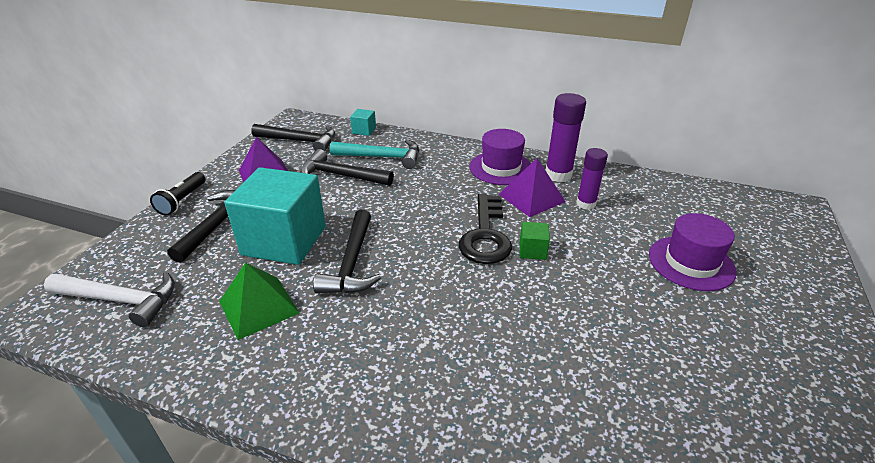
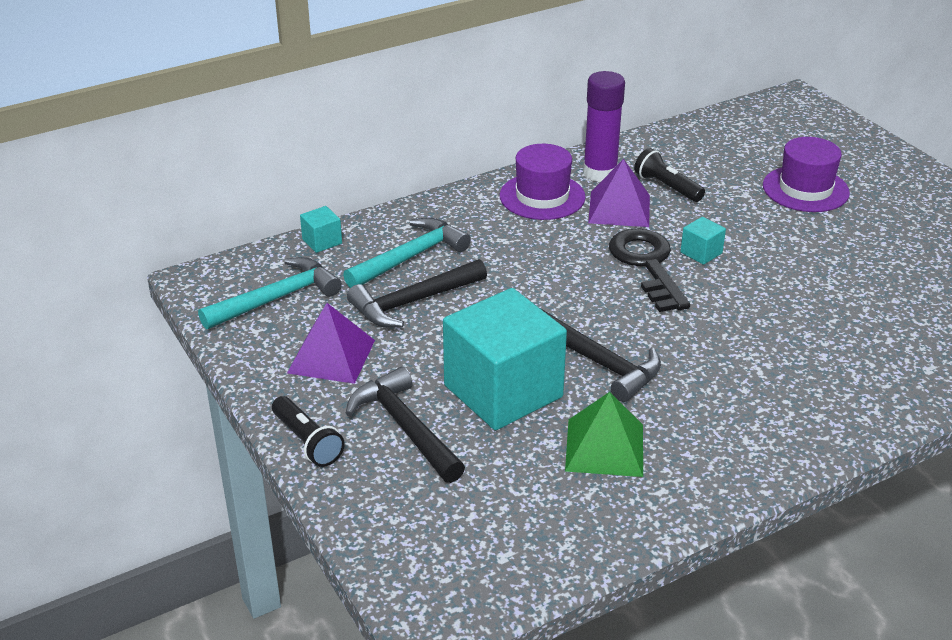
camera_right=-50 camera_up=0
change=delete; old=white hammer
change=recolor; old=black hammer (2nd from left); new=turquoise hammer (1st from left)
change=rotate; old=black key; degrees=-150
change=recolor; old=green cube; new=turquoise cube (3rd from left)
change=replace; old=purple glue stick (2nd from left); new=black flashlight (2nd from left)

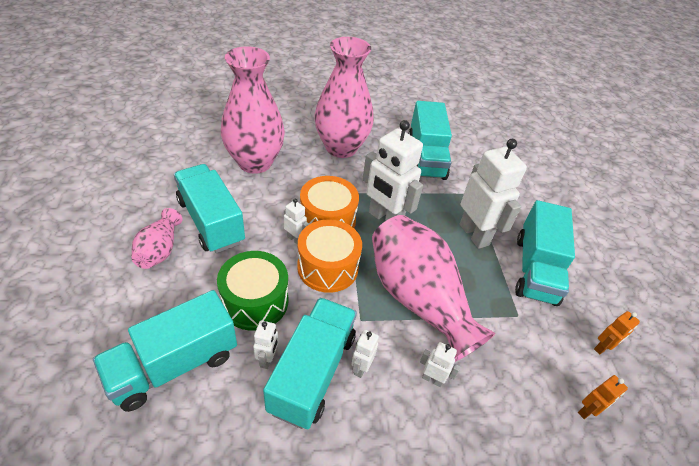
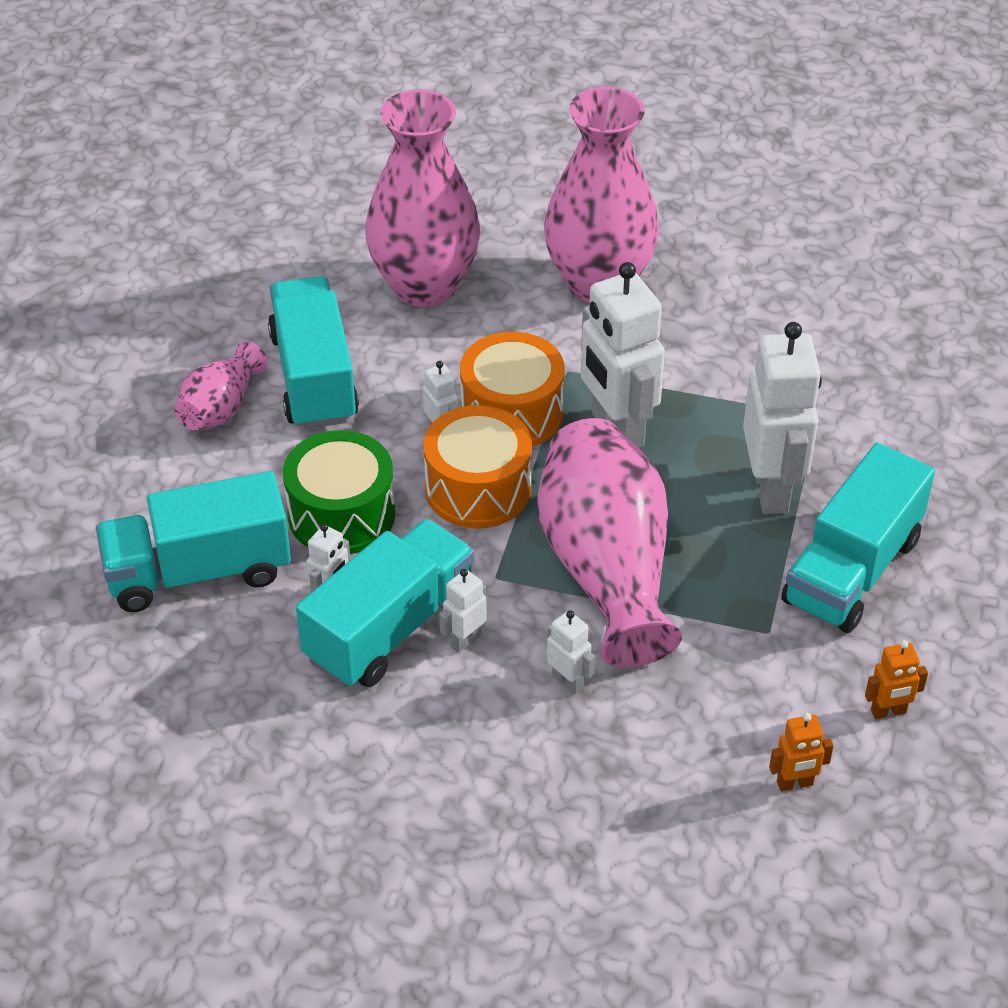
camera_right=25 camera_up=0
change=delete; old=turquoise truck (4th from left)

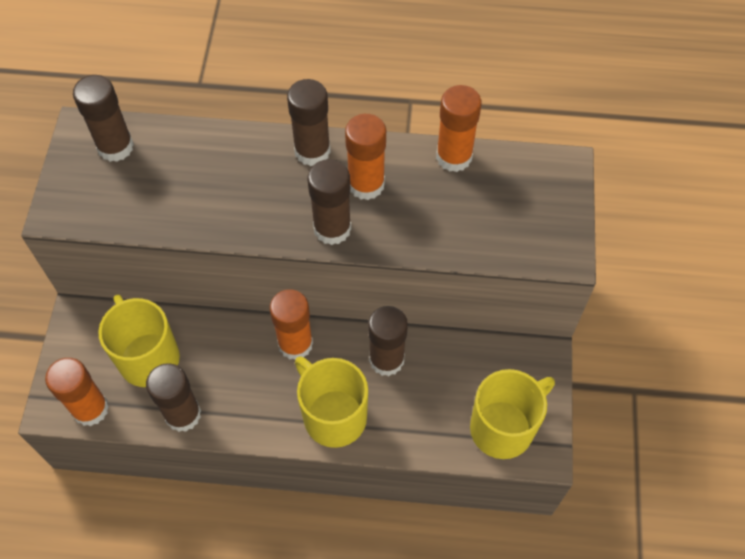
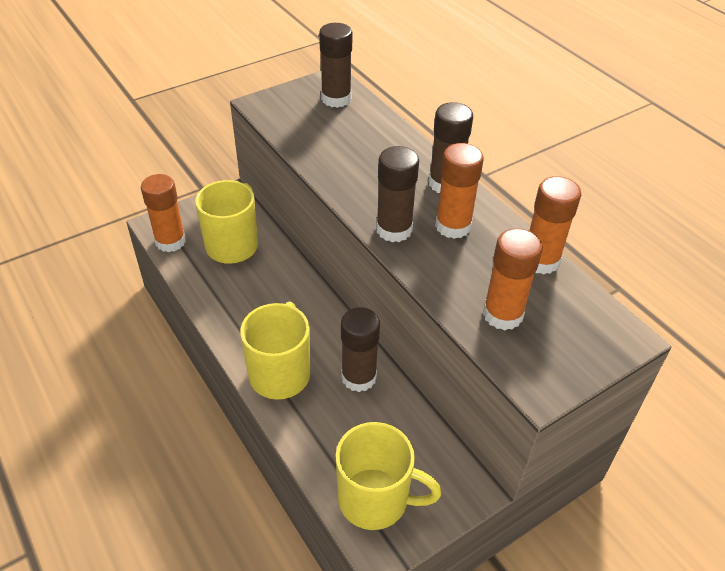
camera_right=50 camera_up=-15
change=delete; old=brown glue stick (2nd from left)
change=move; old=orange glue stick (2nd from left in the first image); new=orange glue stick (3rd from left)

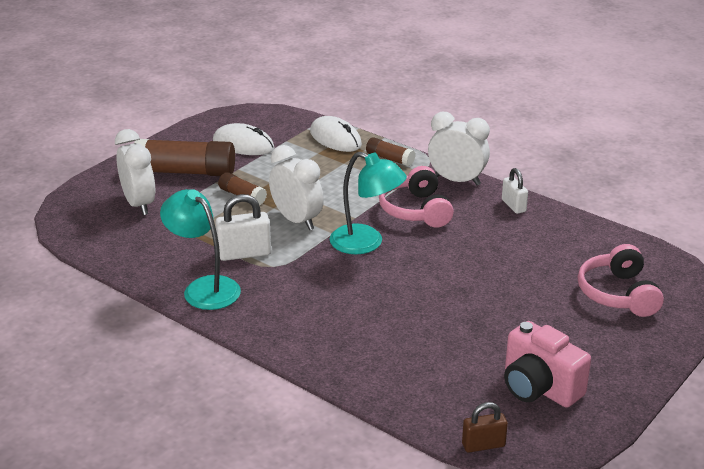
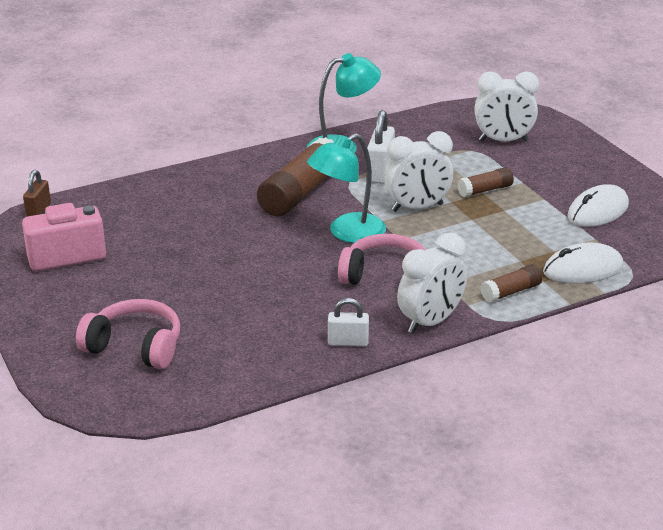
camera_right=115 camera_up=0
change=move; old=brown glue stick (1st from left)

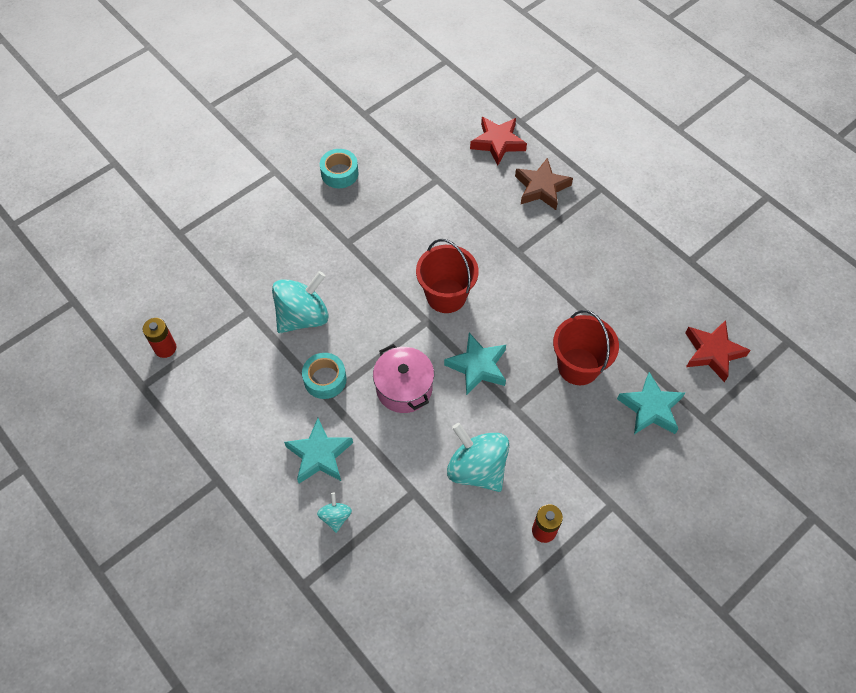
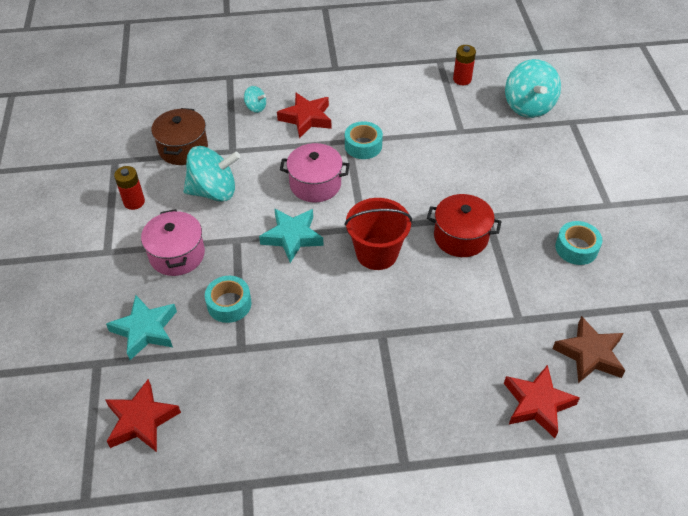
camera_right=125 camera_up=-10
change=move; old=turquoise spinning top (1st from left in the first image); new=turquoise spinning top (3rd from left)
change=recolor; old=turquoise star (1st from left); new=red star (2nd from left)
change=move; old=brown star
change=replace; old=red bucket (2nd from left); new=turquoise tape (1st from left)
change=insert; new=pink pot (1st from left)
change=insert; new=brown pot
change=insert; new=red pot

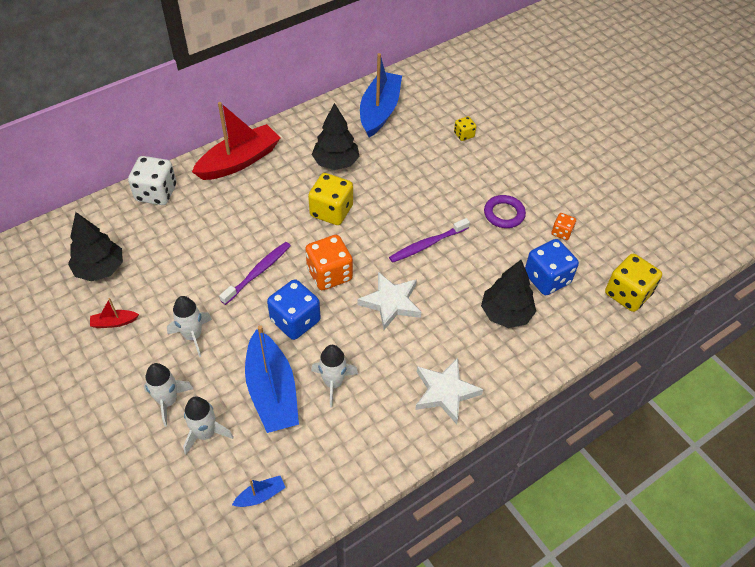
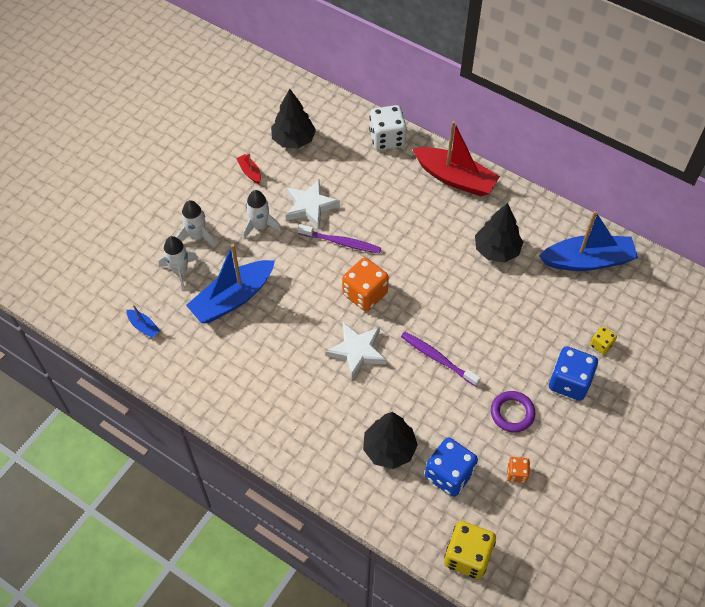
camera_right=70 camera_up=5
change=move; old=blue dice (1st from left in the first image); new=blue dice (2nd from left)
change=delete; old=yellow dice (1st from left)
change=delete; old=white rocket (4th from left)
change=move; old=white star (2nd from left in the first image); new=white star (1st from left)

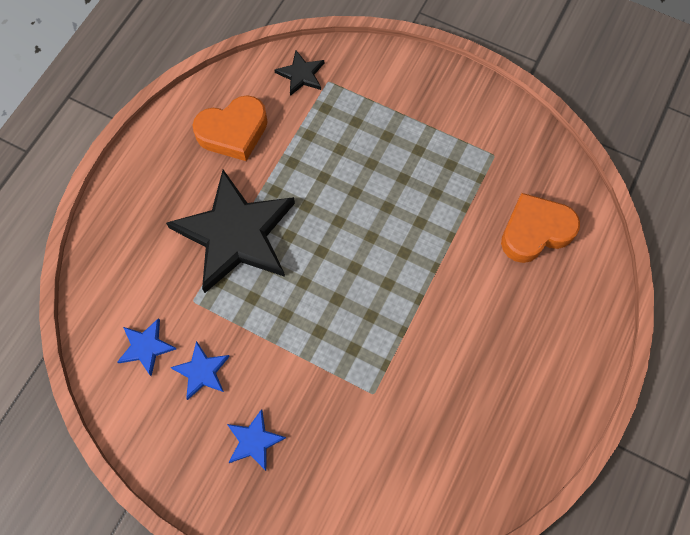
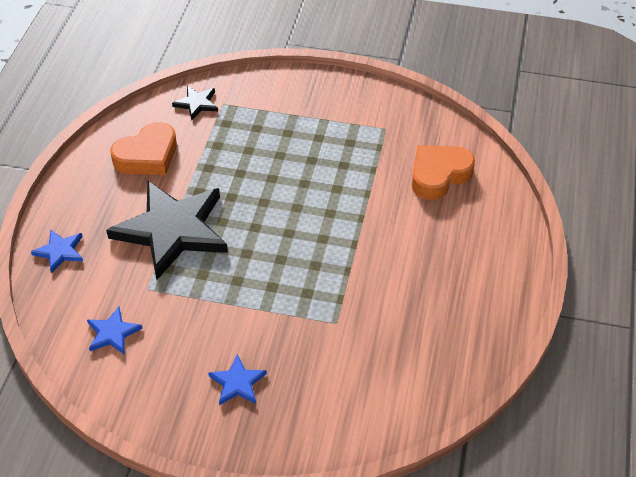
camera_right=-15 camera_up=-20
change=move; old=blue star (2nd from left in the first image); new=blue star (1st from left)

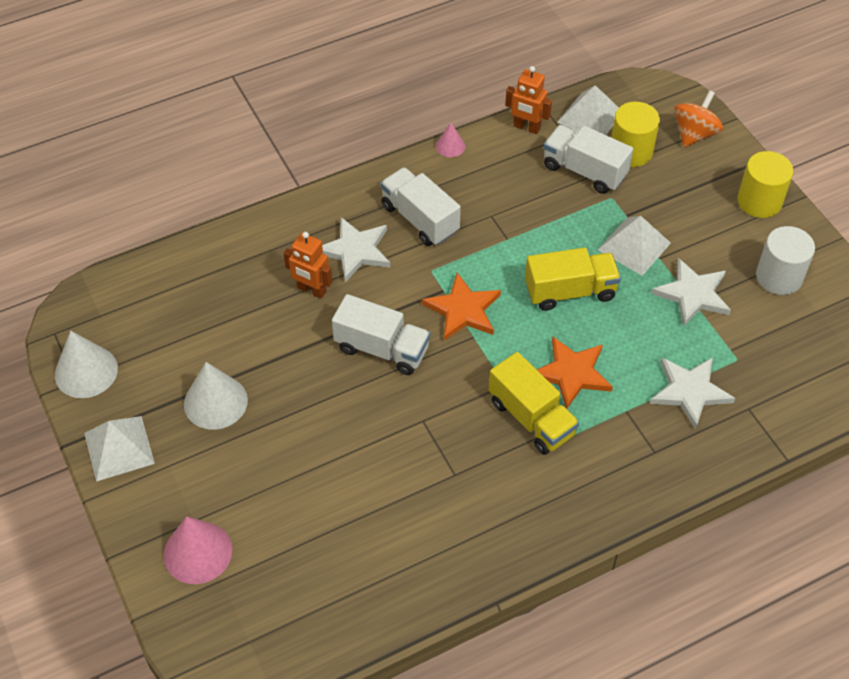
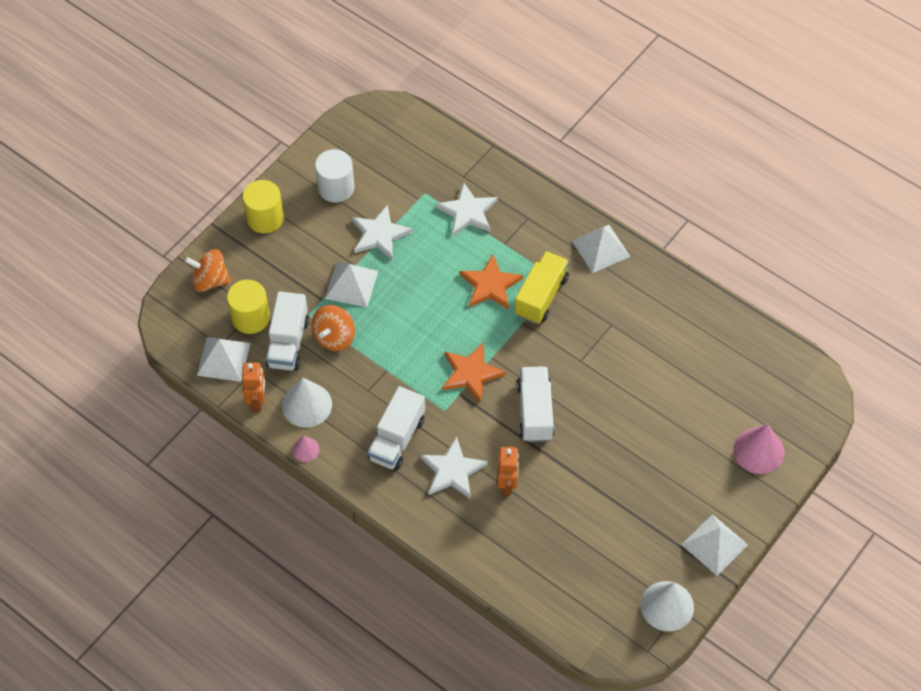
camera_right=-115 camera_up=5
change=move; old=white cone (2nd from left in the first image); new=white cone (1st from left)
change=delete; old=yellow truck (2nd from left)
change=insert; new=orange spinning top (2nd from left)
change=insert; new=white pyramid (3rd from left)

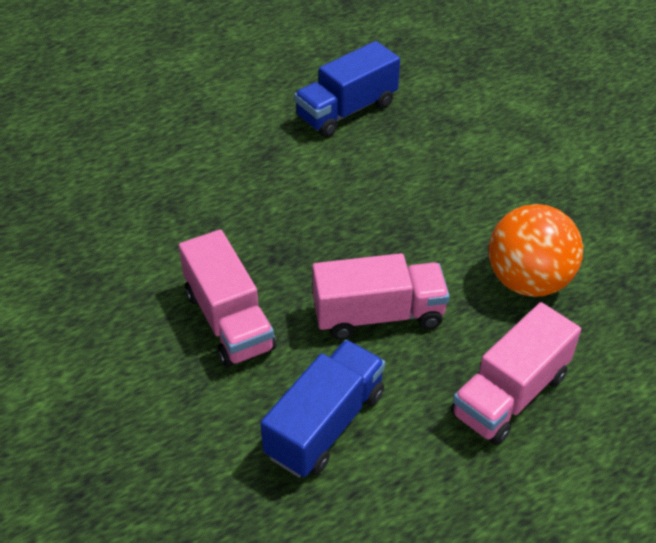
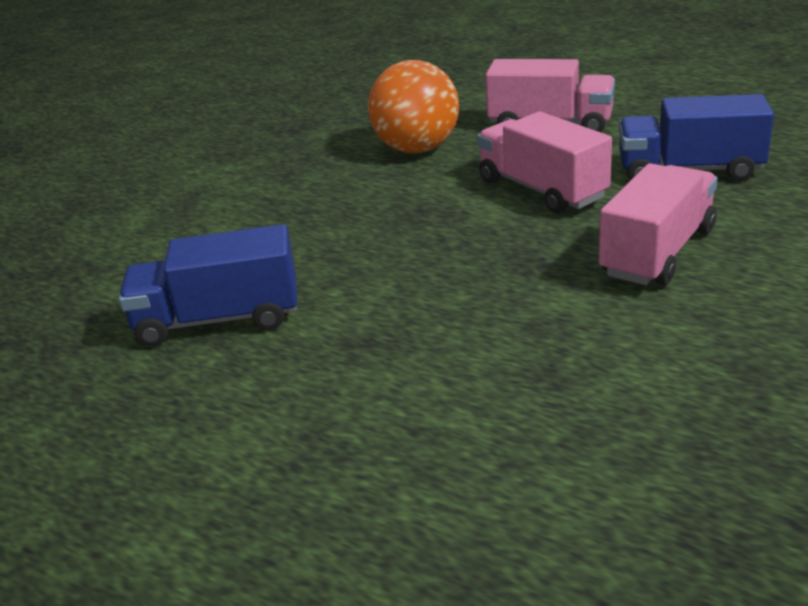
camera_right=-115 camera_up=-15
change=rotate; old=blue truck (2nd from left in the first image); degrees=150

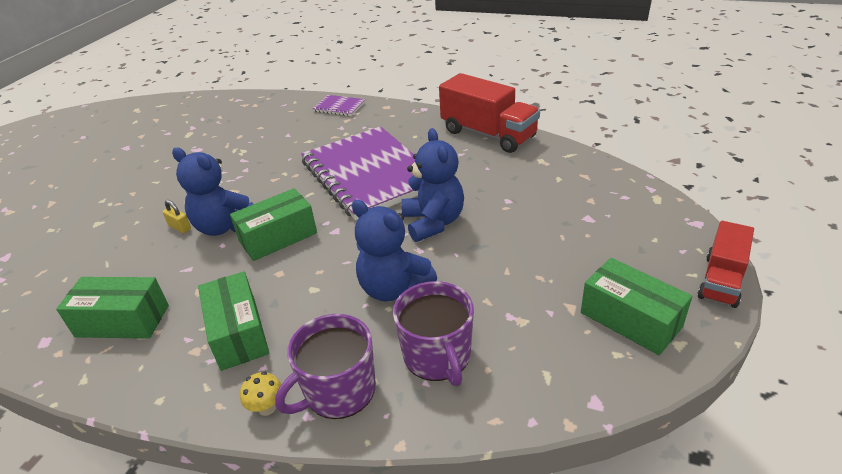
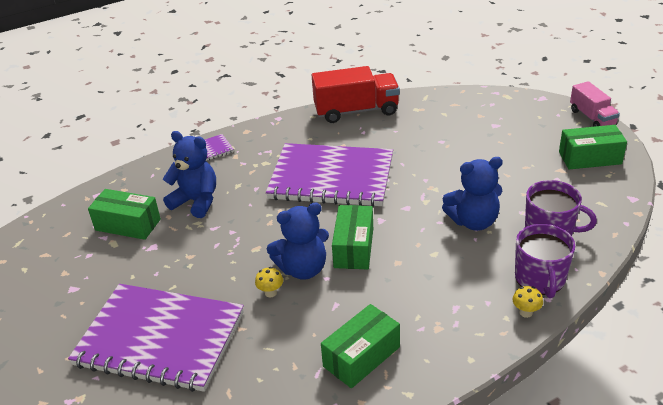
camera_right=-50 camera_up=0
change=replace; old=yellow padlock; new=yellow mushroom (1st from left)
change=move; old=green box (2nd from left in the first image); new=green box (1st from left)
change=move; old=blue teddy bear (3rd from left in the first image); new=blue teddy bear (1st from left)
change=recolor; old=red truck (2nd from left); new=pink truck
change=insert; new=purple notebook (1st from left)

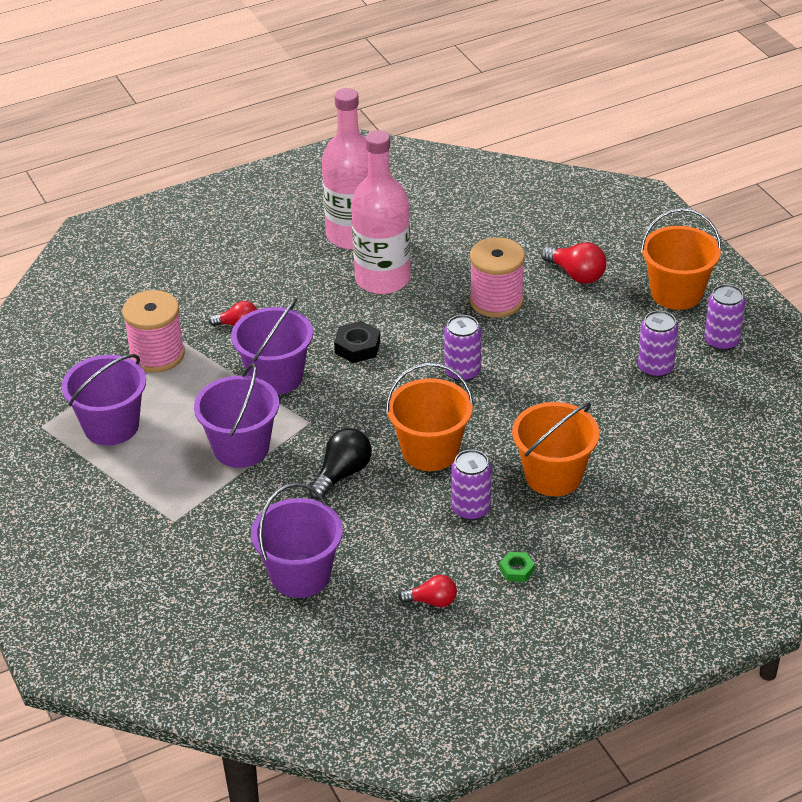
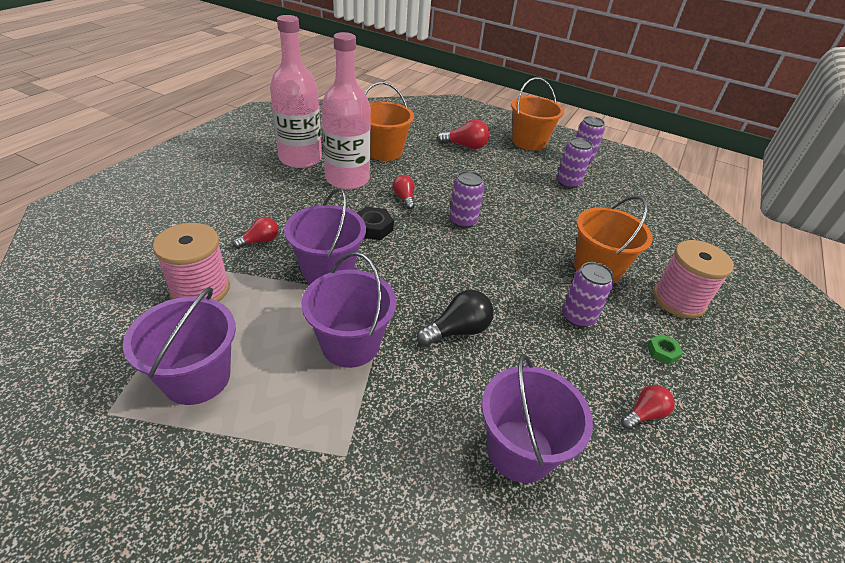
camera_right=-40 camera_up=0
change=rotate; old=black light bulb; degrees=60
change=move; old=orange bucket (1st from left)
change=move; old=pink spool (2nd from left)
change=insert; new=red light bulb (2nd from left)

